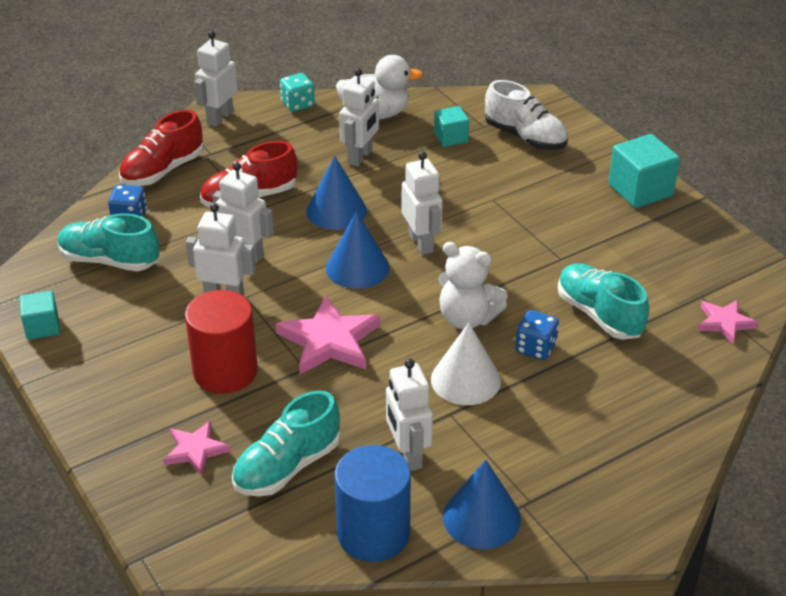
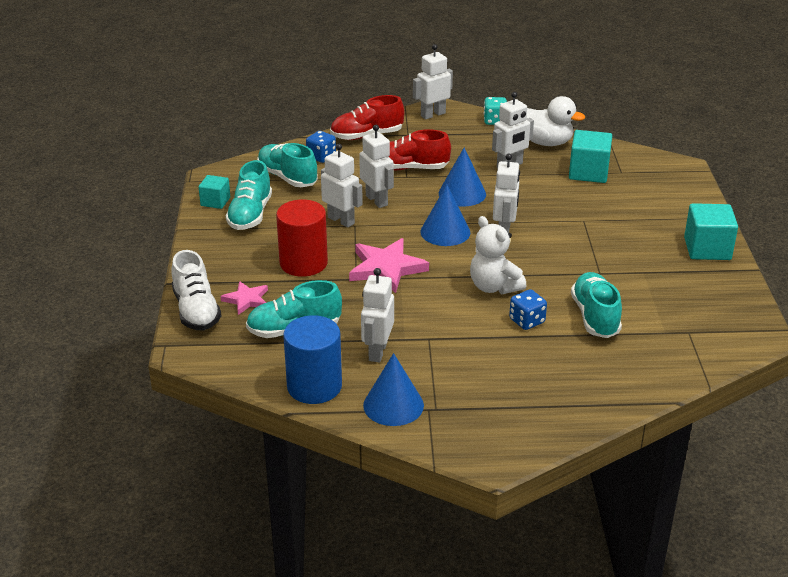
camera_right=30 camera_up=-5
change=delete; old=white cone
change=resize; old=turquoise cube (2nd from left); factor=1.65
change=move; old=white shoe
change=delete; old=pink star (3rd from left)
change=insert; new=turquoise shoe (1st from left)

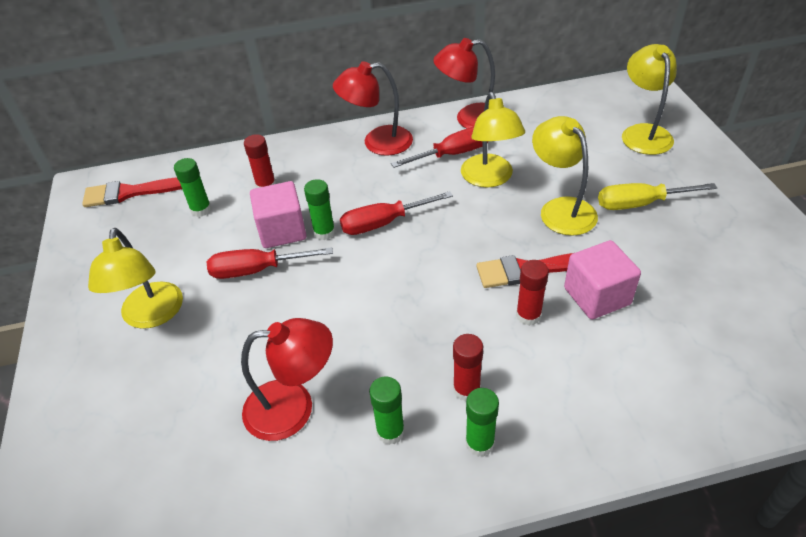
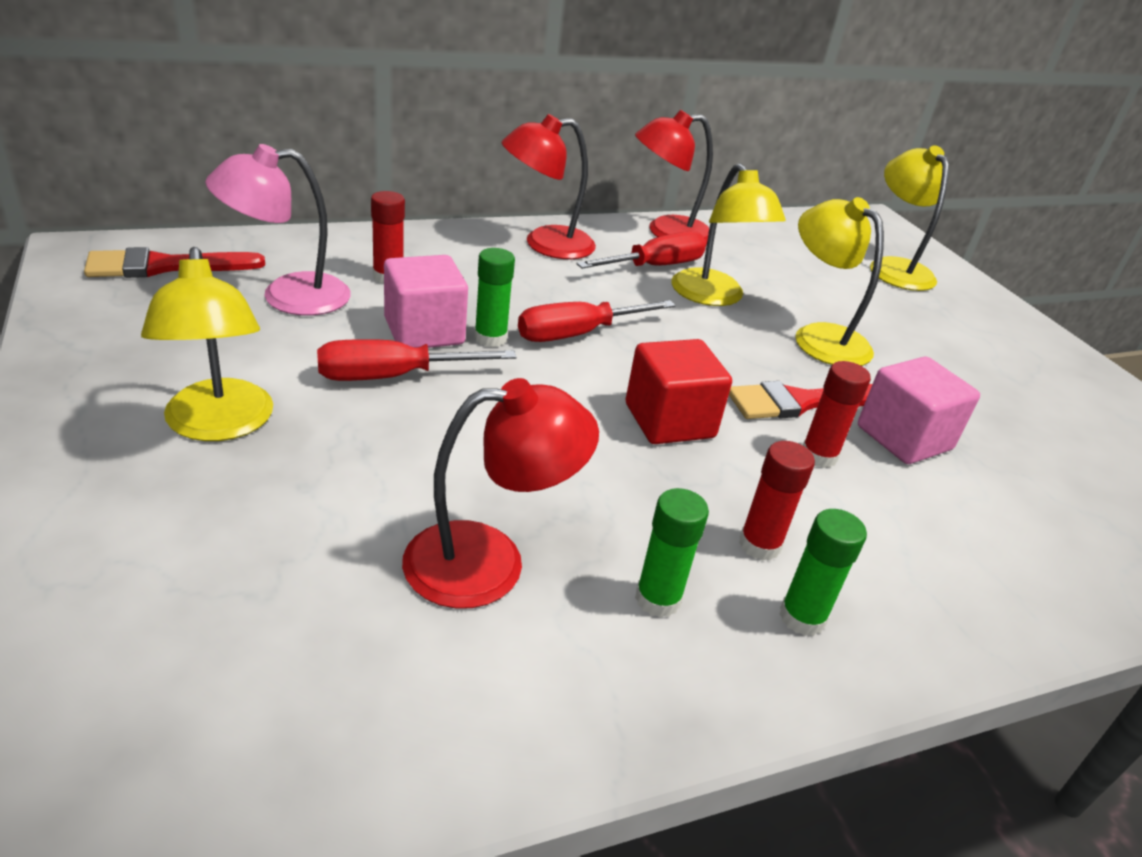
camera_right=-15 camera_up=-10
change=replace; old=green glue stick (1st from left); new=pink lamp
change=delete; old=yellow screwdriver
change=insert; new=red cube

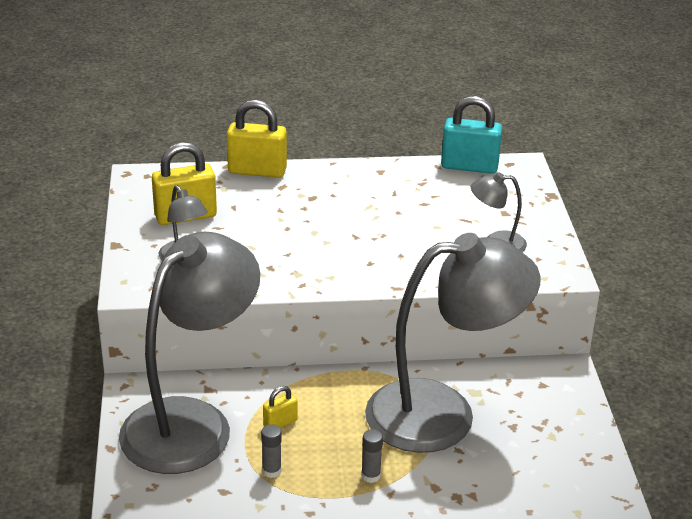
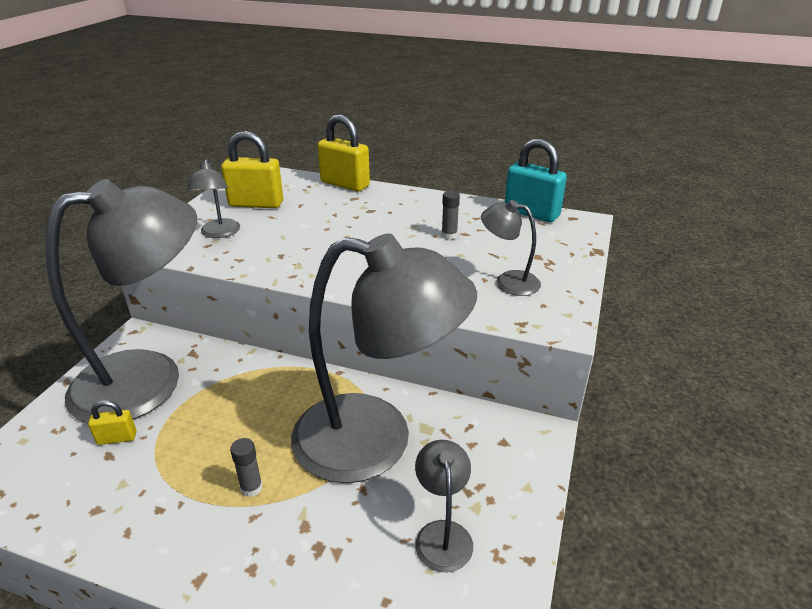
camera_right=25 camera_up=0
change=move; old=grey glue stick (1st from left in the first image); new=grey glue stick (2nd from left)
change=move; old=yellow padlock (3rd from left in the first image); new=yellow padlock (1st from left)
change=insert; new=grey lamp (4th from left)

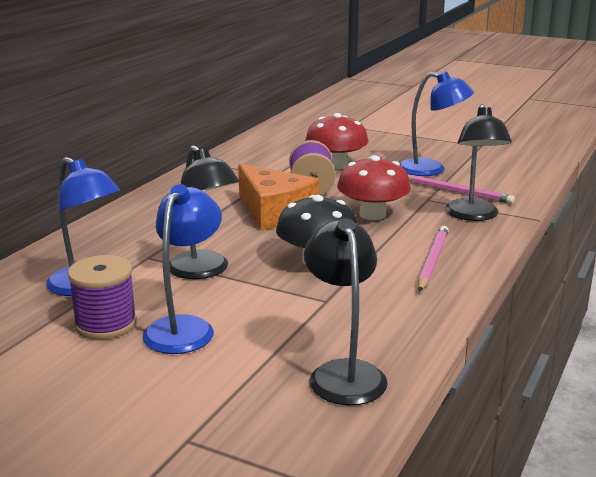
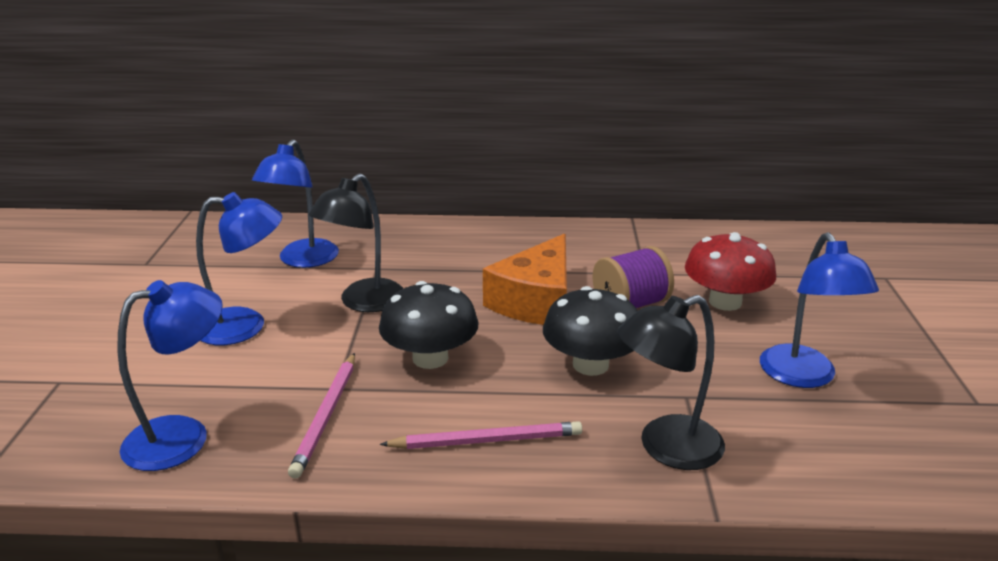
camera_right=65 camera_up=5
change=delete; old=purple spool (1st from left)
change=recolor; old=black lamp (2nd from left); new=blue lamp (1st from left)
change=recolor; old=red mushroom (2nd from left); new=black mushroom (2nd from left)
change=move; old=pink pencil (2nd from left in the first image); new=pink pencil (1st from left)

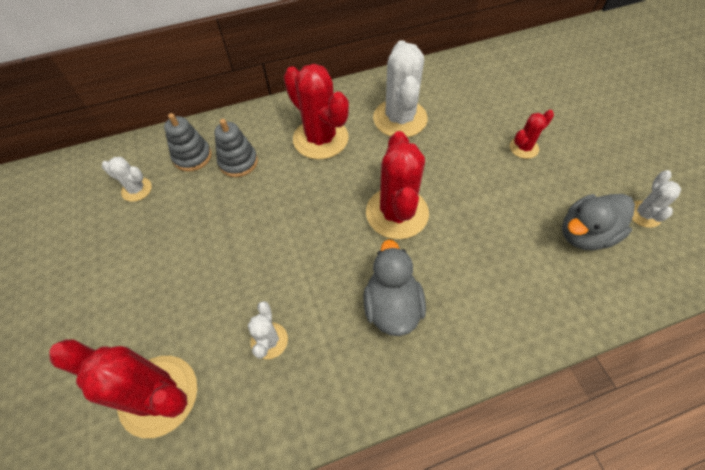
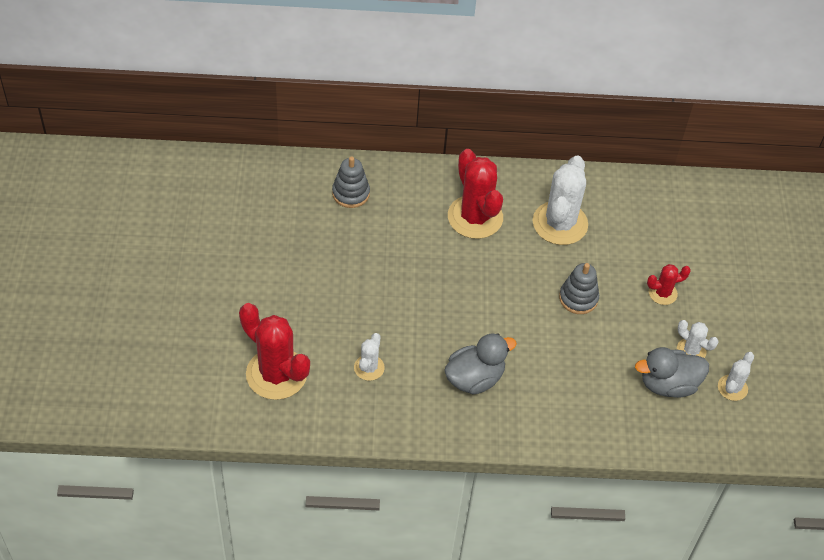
camera_right=15 camera_up=-5
change=move; old=white cactus (1st from left in the first image); new=white cactus (3rd from left)
change=move; old=grey stacking toy (2nd from left)
change=rotate; old=grey duck (1st from left); degrees=45
change=delete; old=red cactus (3rd from left)

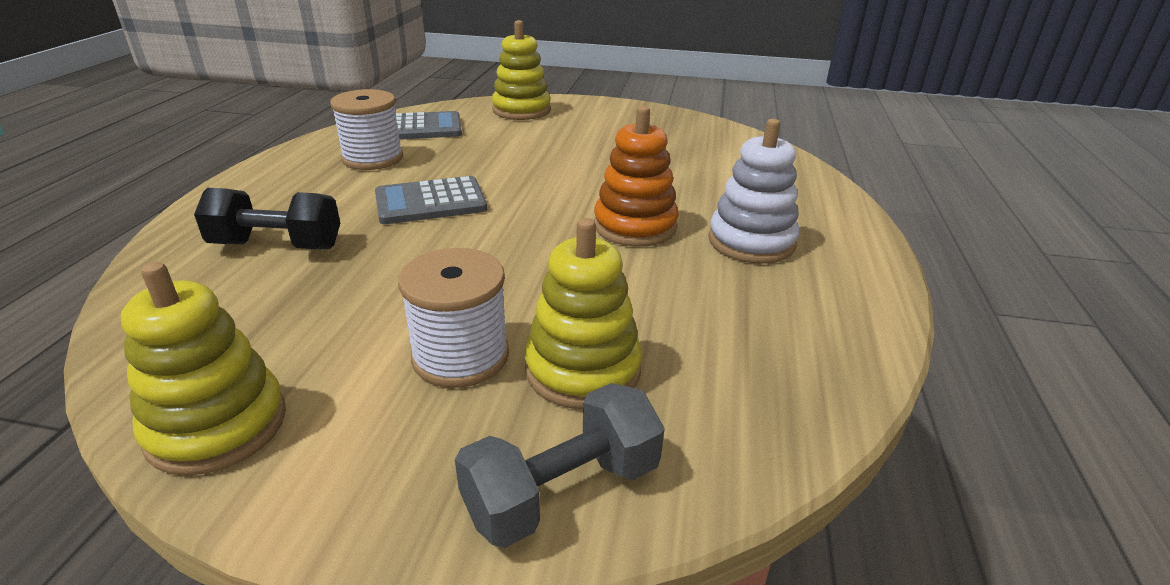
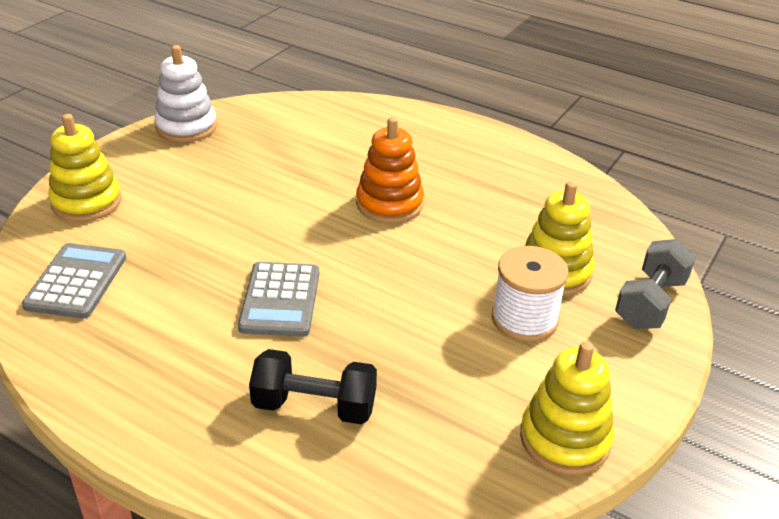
camera_right=-70 camera_up=5
change=rotate; old=black dumbbell; degrees=75
change=delete; old=white spool (1st from left)
change=rotate; old=grey dumbbell; degrees=45
change=move; old=white stacking toy

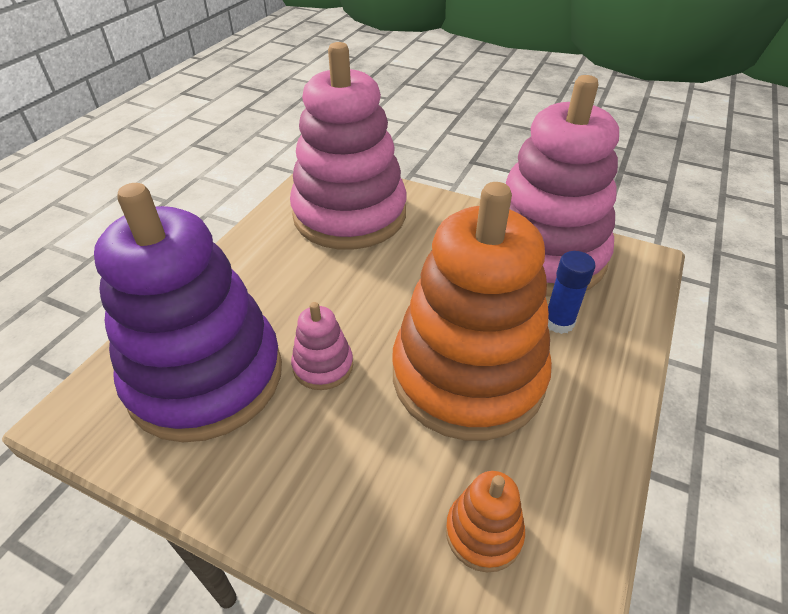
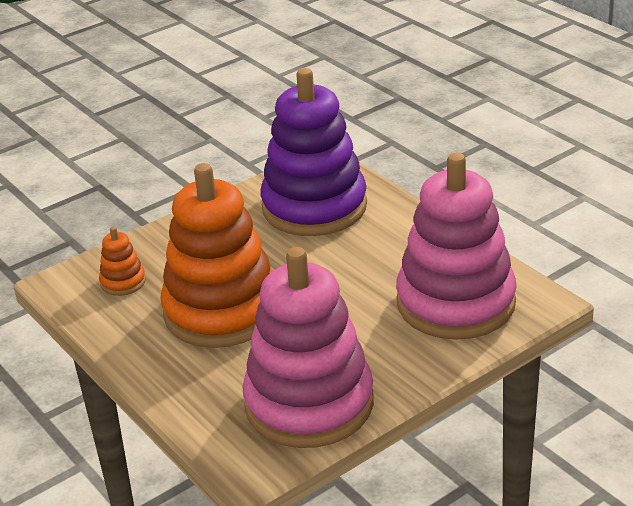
camera_right=120 camera_up=-10
change=delete; old=pink stacking toy (1st from left)
change=delete; old=blue glue stick

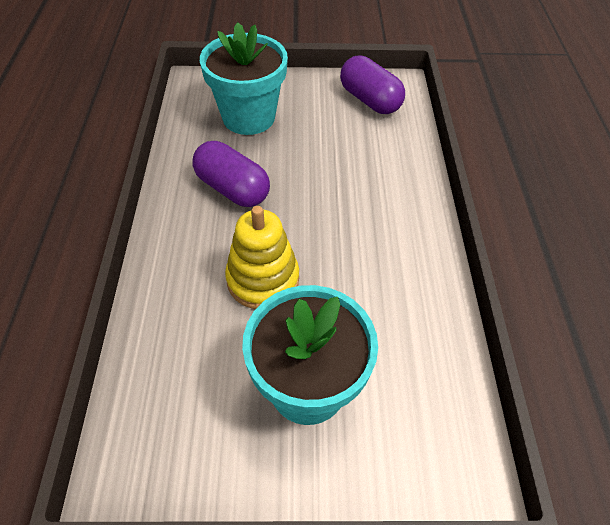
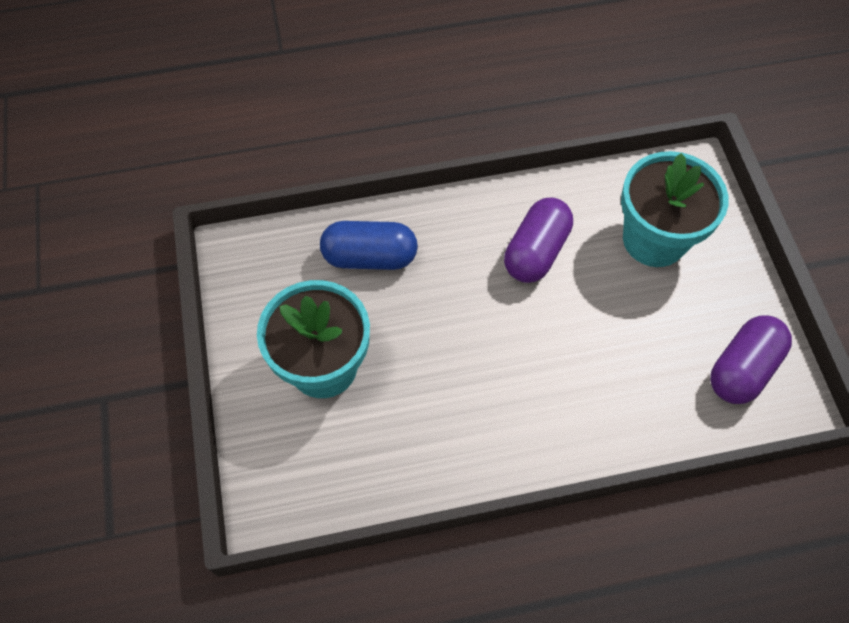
camera_right=80 camera_up=10
change=delete; old=yellow stacking toy
change=insert; new=blue capsule

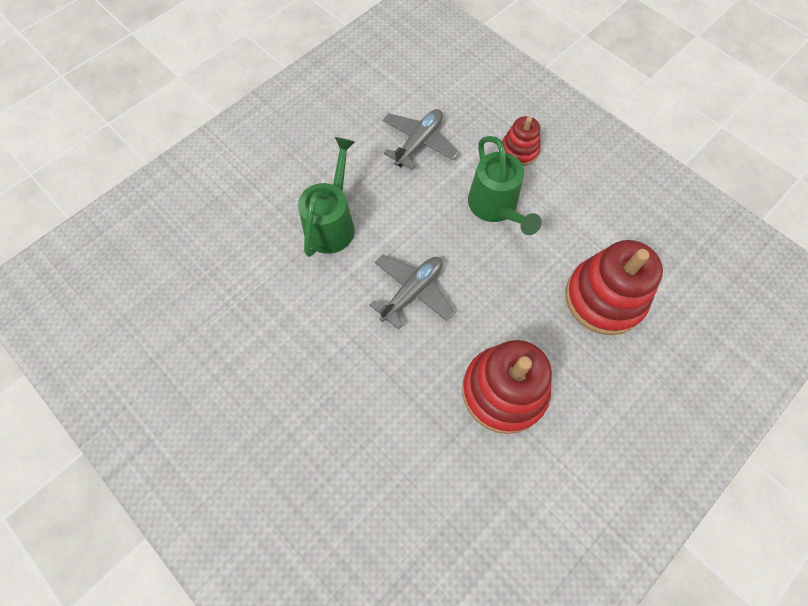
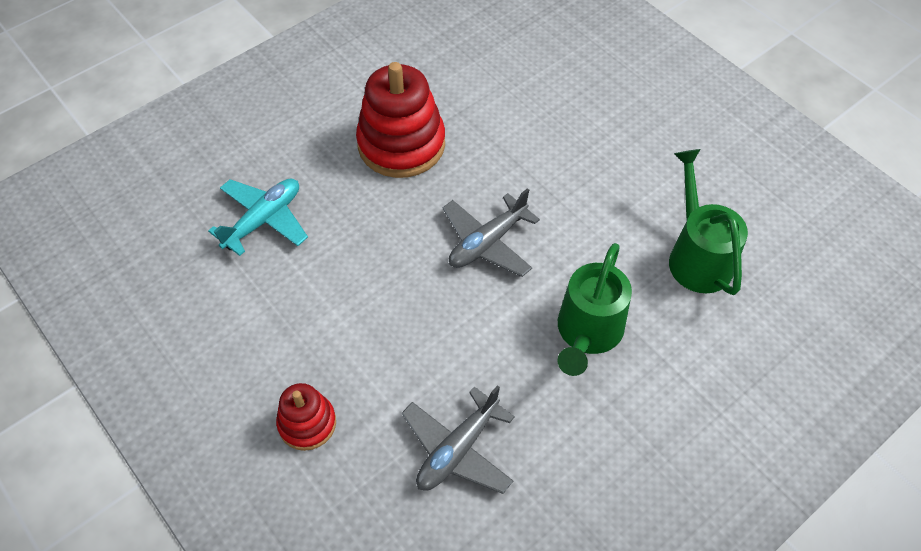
camera_right=-175 camera_up=-10
change=move; old=green watering can (2nd from left)
change=replace; old=red stacking toy (3rd from left); new=turquoise plane

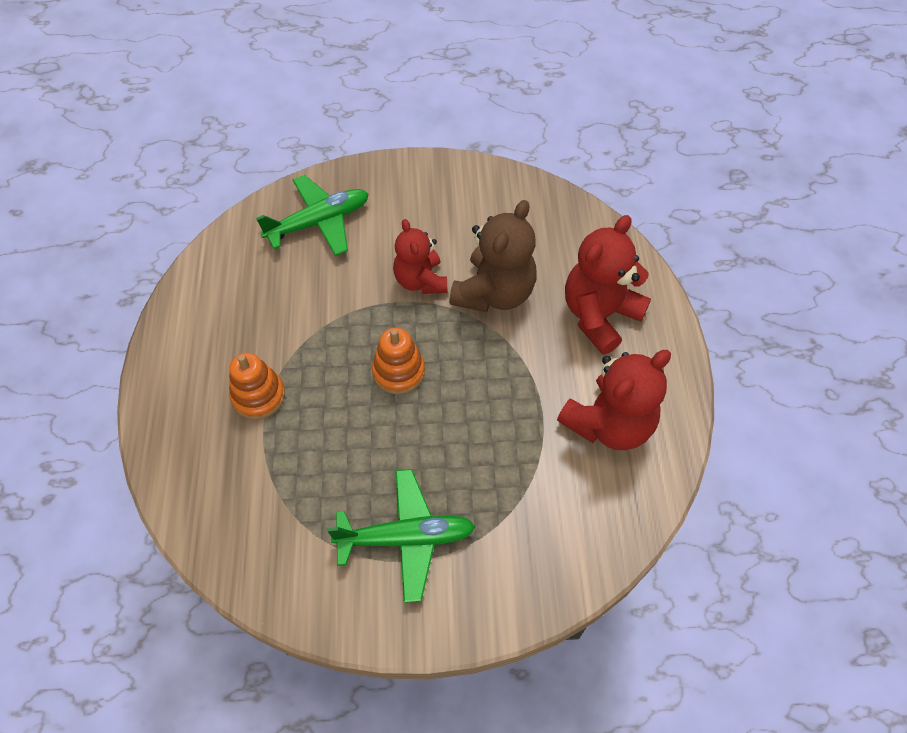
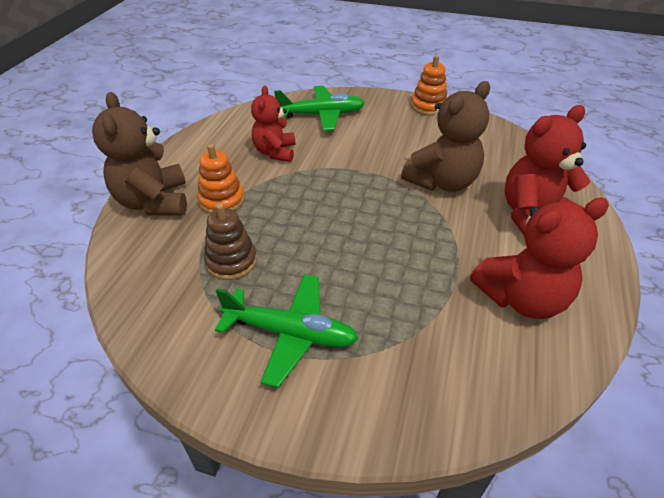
camera_right=20 camera_up=-15
change=move; old=orange stacking toy (2nd from left)
change=move; old=red teddy bear (1st from left)
change=insert; new=brown teddy bear (1st from left)
change=insert; new=brown stacking toy

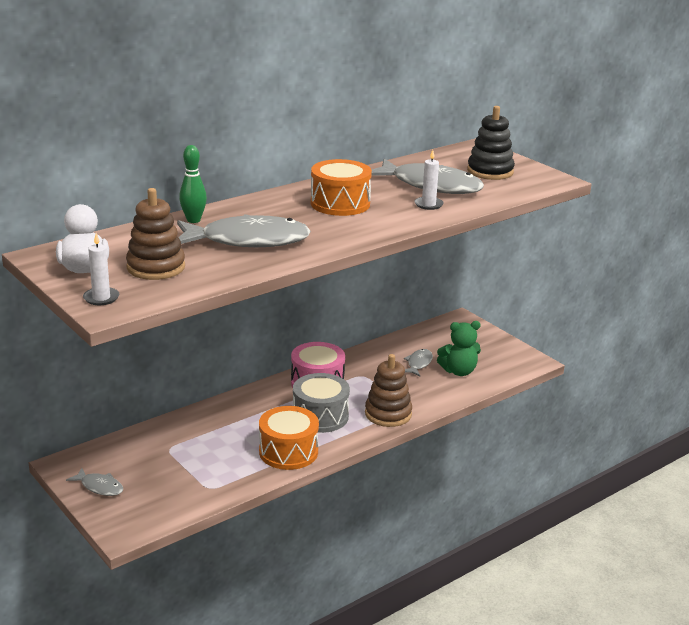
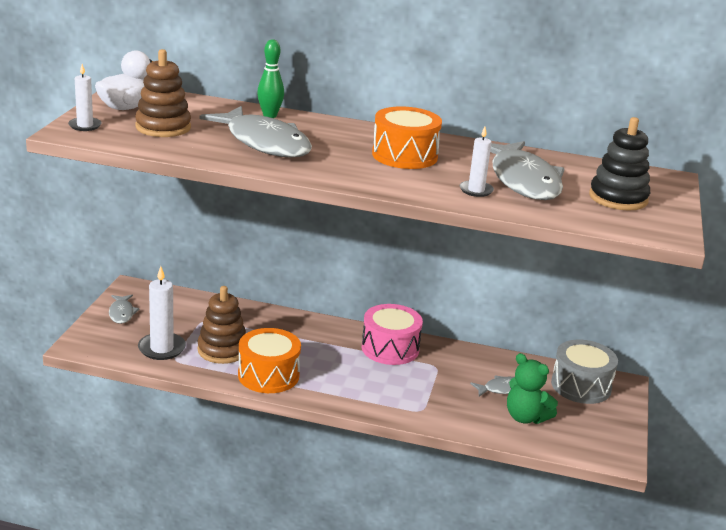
camera_right=50 camera_up=0
change=move; old=grey drum
change=move; old=brown stacking toy (2nd from left)
change=insert; new=white candle (2nd from left)

